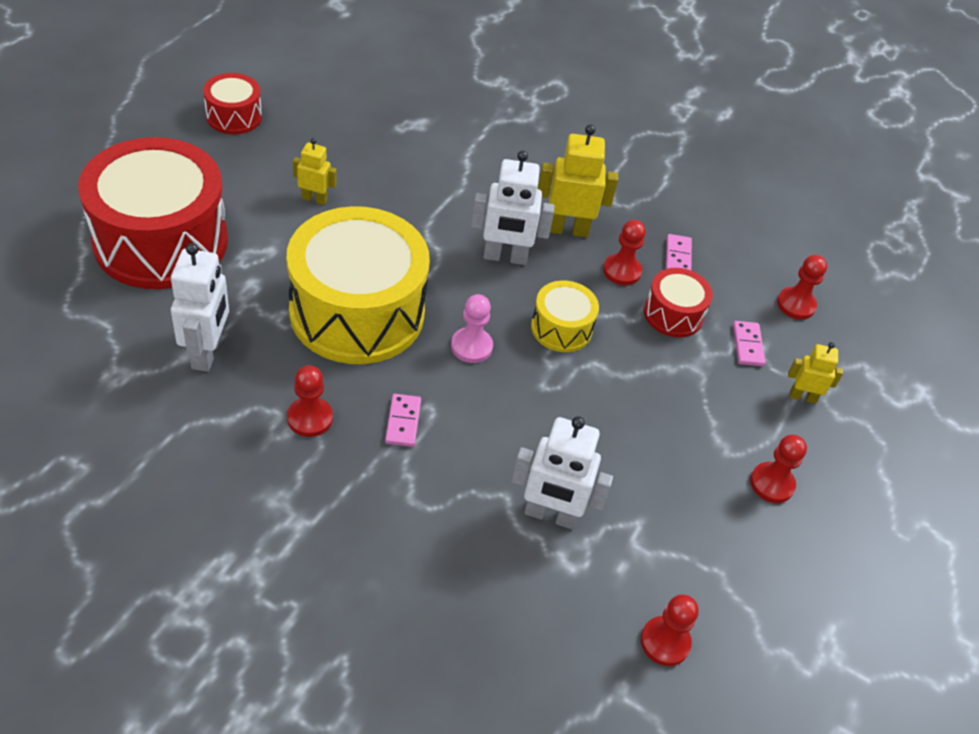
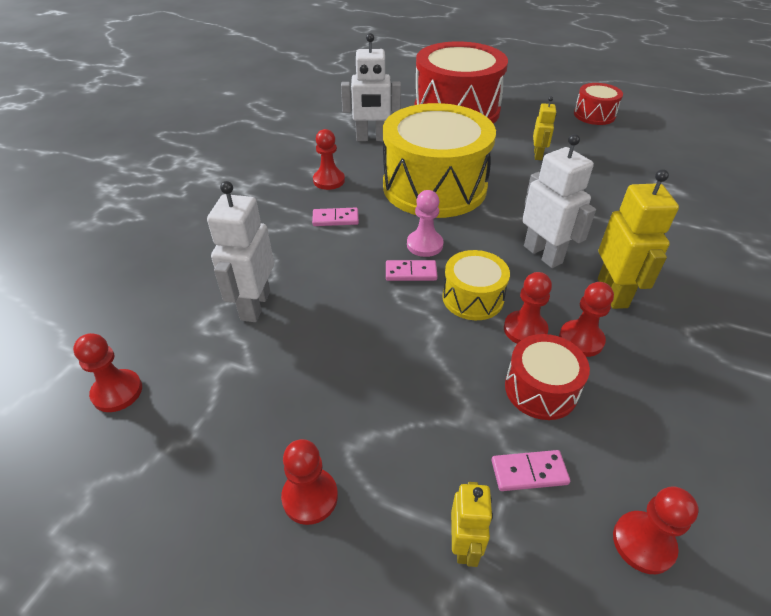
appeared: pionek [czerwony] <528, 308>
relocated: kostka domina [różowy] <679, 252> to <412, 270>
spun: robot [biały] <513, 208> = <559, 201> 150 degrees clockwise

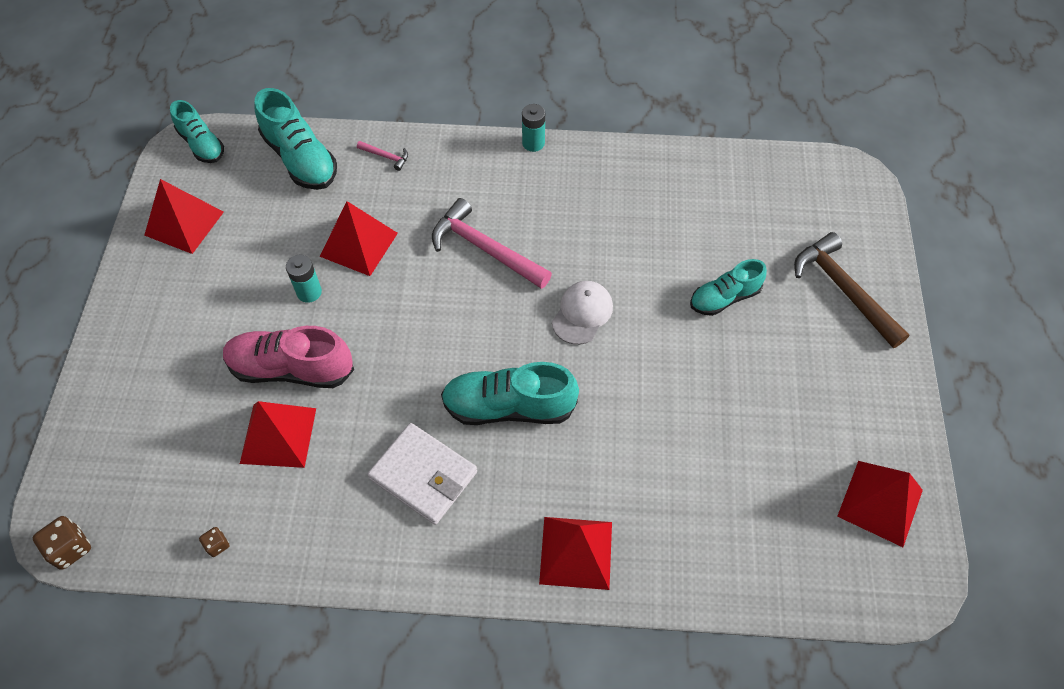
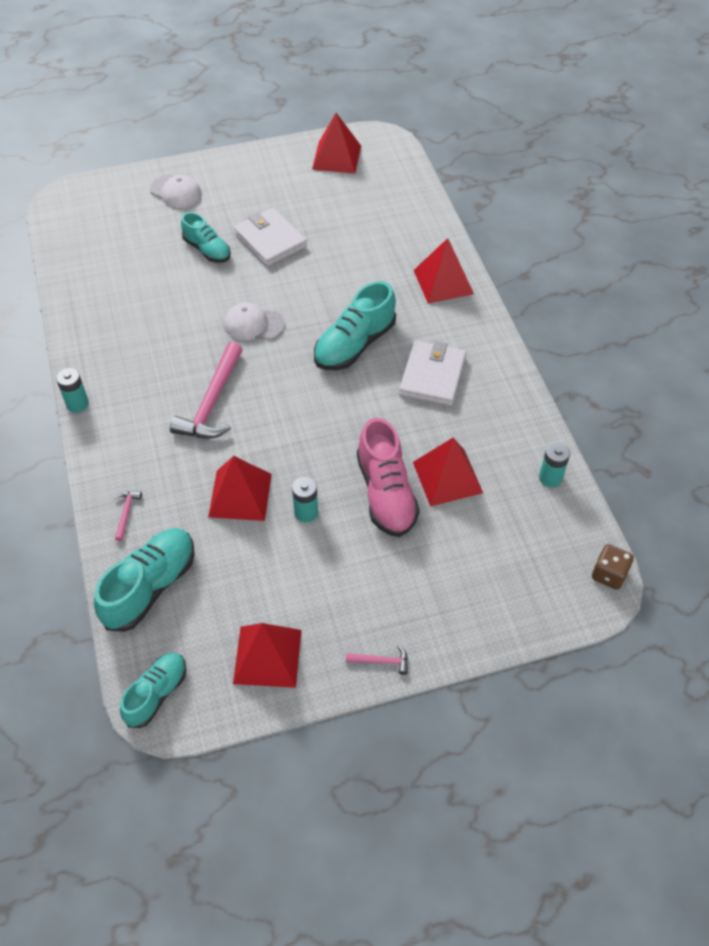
appeared: portfel [biały] <270, 237>; młotek [różowy] <377, 660>
exchanged: kostka do gry [brązowy] <214, 542> to bateria [turkusowy] <554, 465>; młotek [brązowy] <851, 290> to czapka [biały] <176, 191>
spun: but [turkusowy] <510, 393> = <355, 325> 60 degrees clockwise

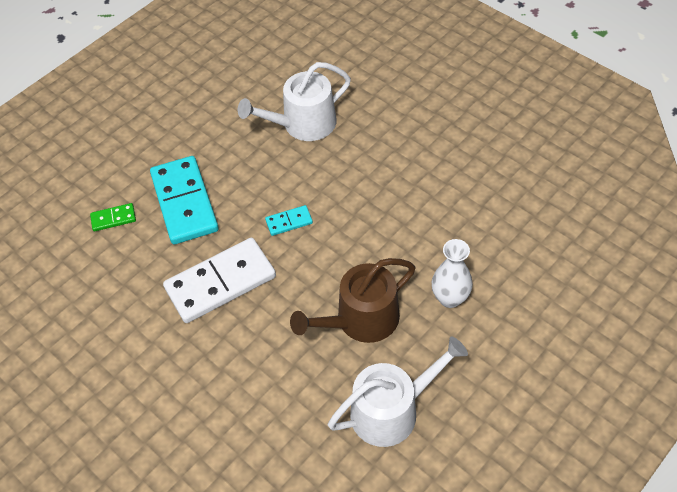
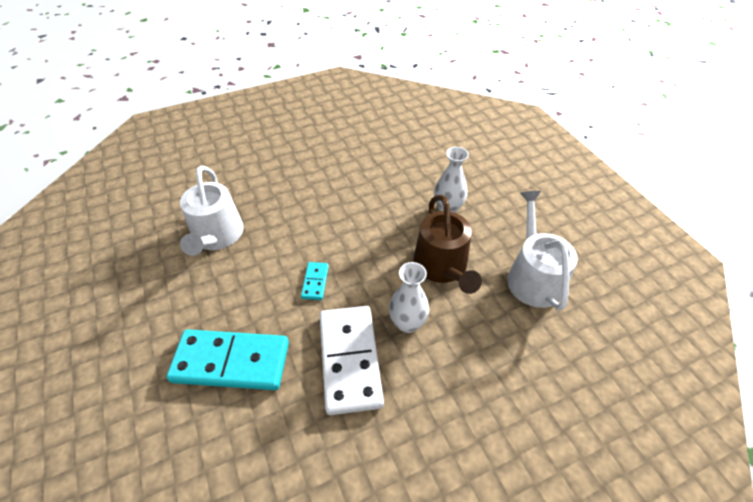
missing: kostka domina [zielony] <113, 217>
appeared: wazon [biały] <409, 297>

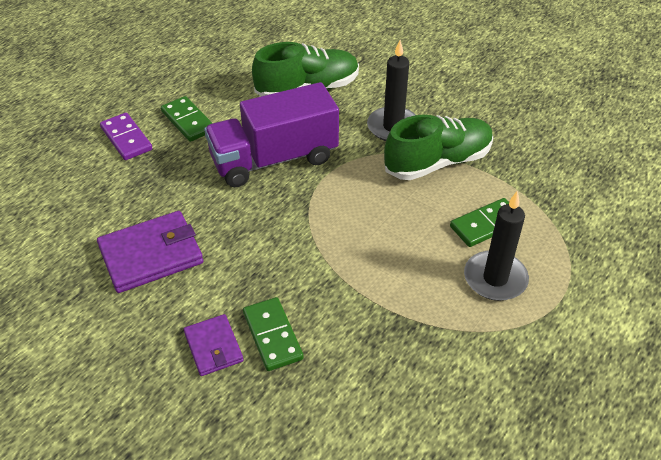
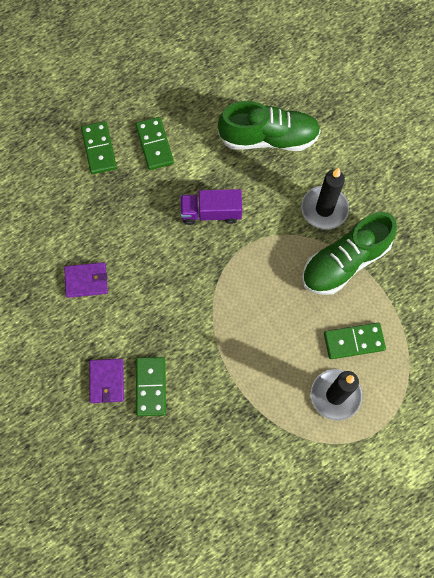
colour: kostka domina [fioletowy] <126, 136> to kostka domina [zielony] <99, 147>
spun: but [zielony] <438, 147> = <349, 253> 150 degrees clockwise
size: portfel [fioletowy] <150, 252> = <86, 280> x0.59; ciężarówka [fioletowy] <271, 134> = <211, 207> x0.57

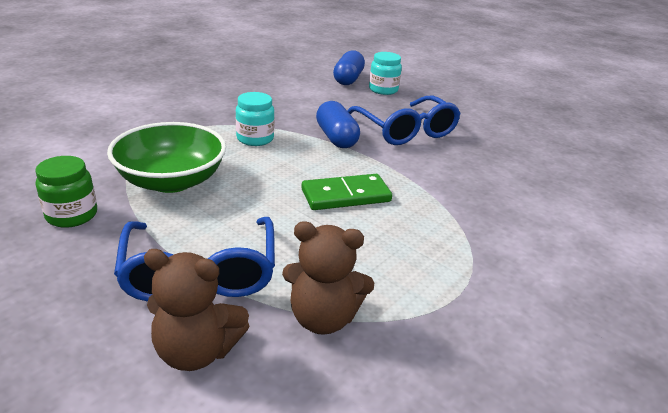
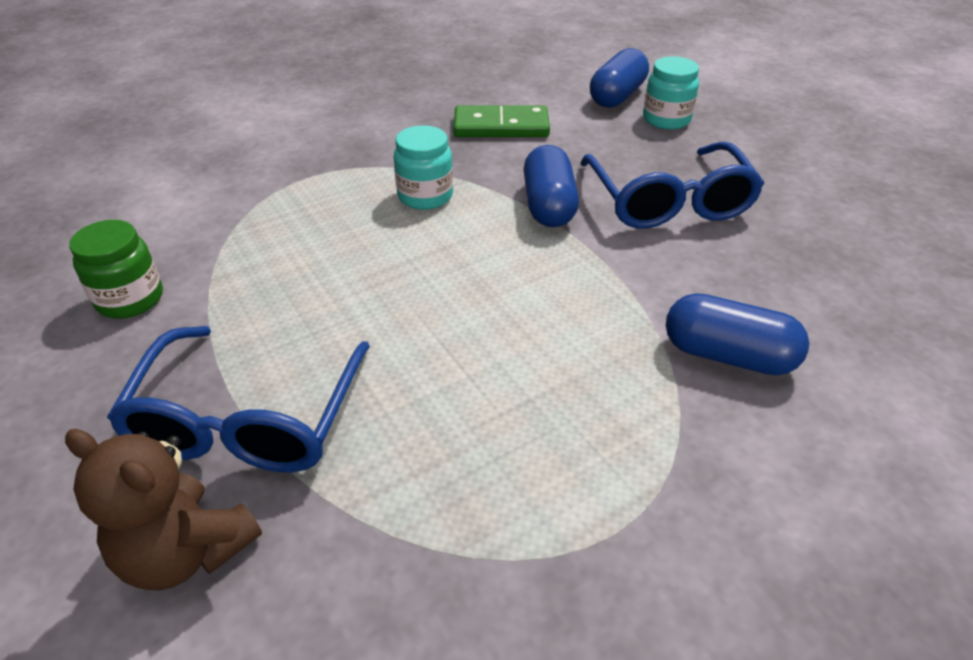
missing: miska [zielony] <166, 157>; miś [brązowy] <328, 278>
appeared: kapsułka [niebieski] <737, 334>
relocated: kostka domina [zielony] <346, 192> to <501, 121>

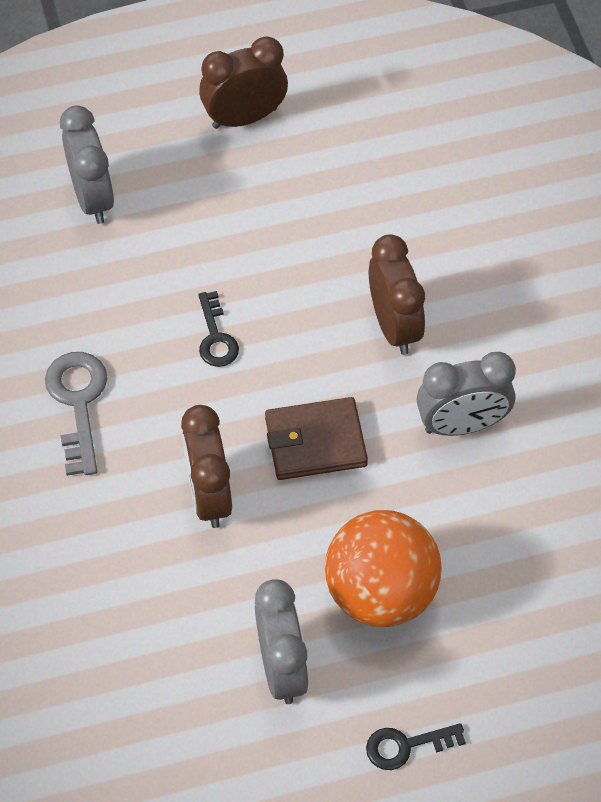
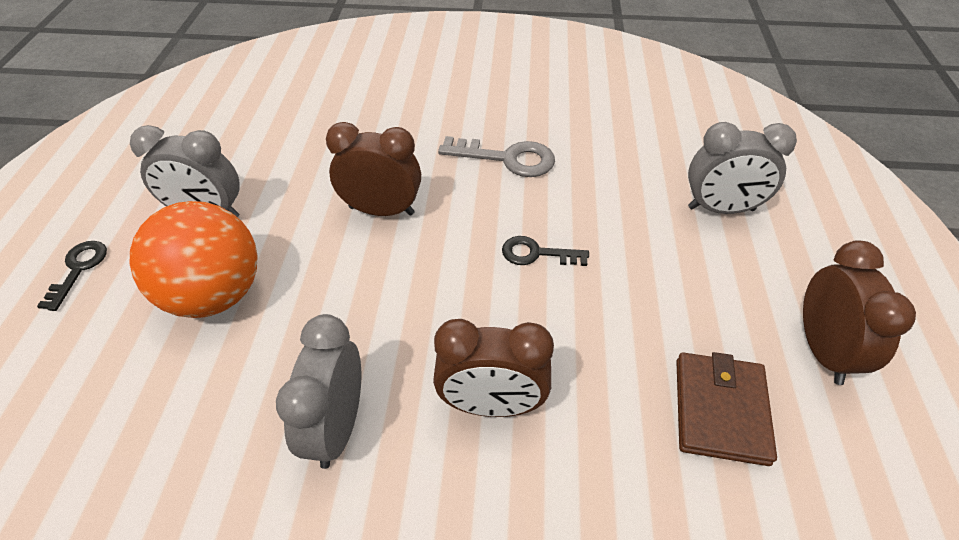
relocated: portfel [brązowy] <316, 438> to <726, 409>

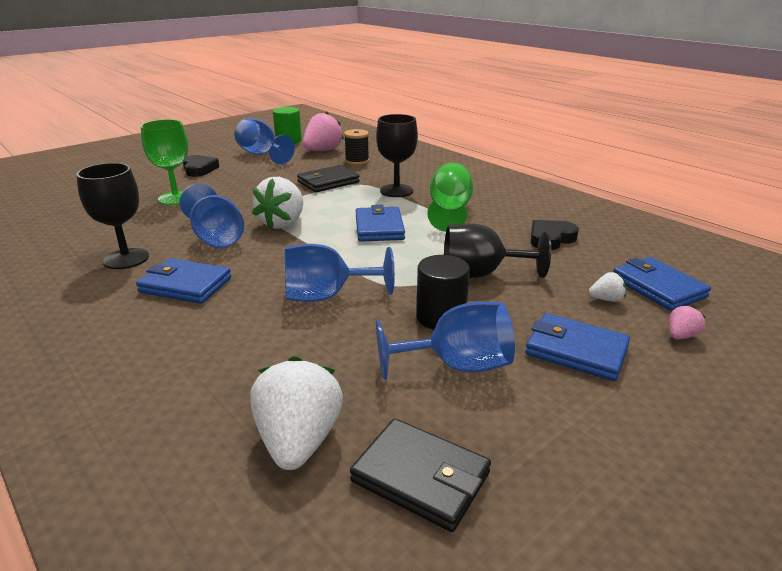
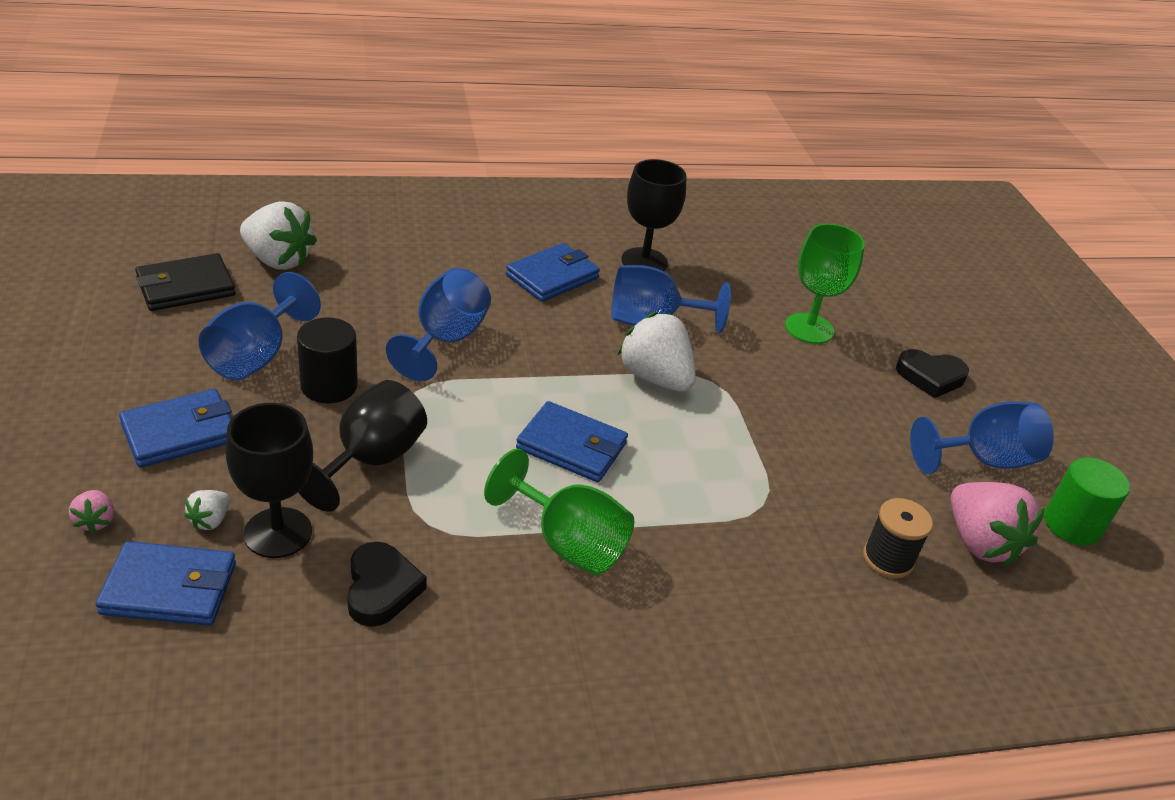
missing: portfel [czarny] <328, 178>
relocated: kielich [czarny] <397, 155> to <269, 480>

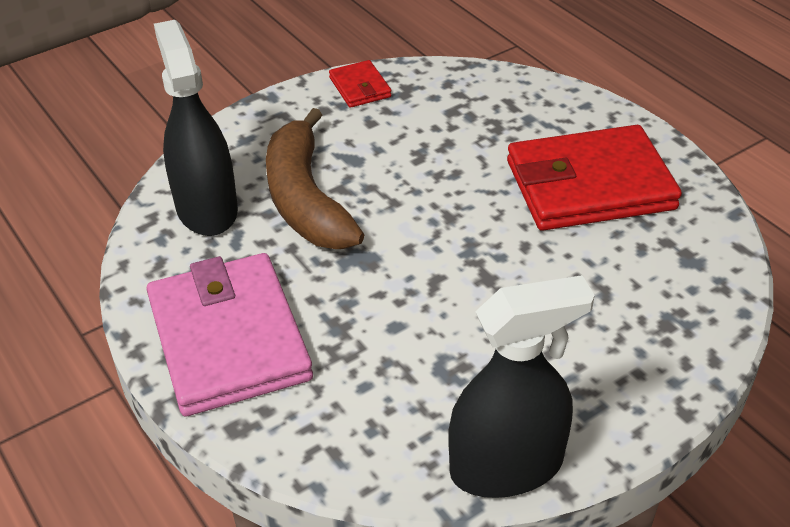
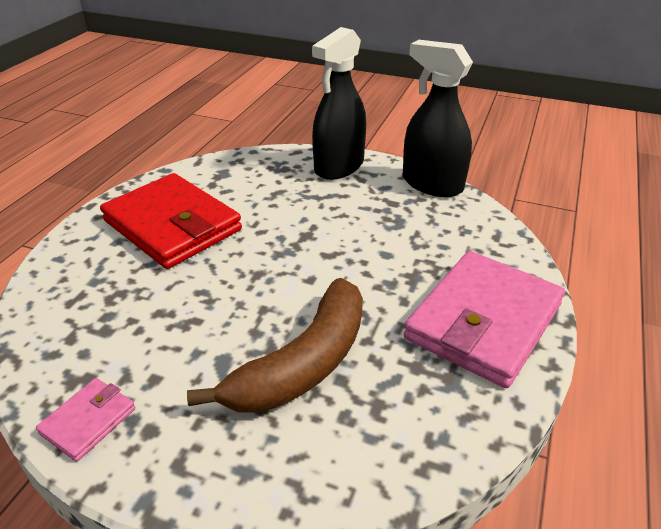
relocated: spryskiwacz [czarny] <196, 128> to <339, 103>
colour: portfel [czerwony] <360, 84> to portfel [różowy] <86, 420>

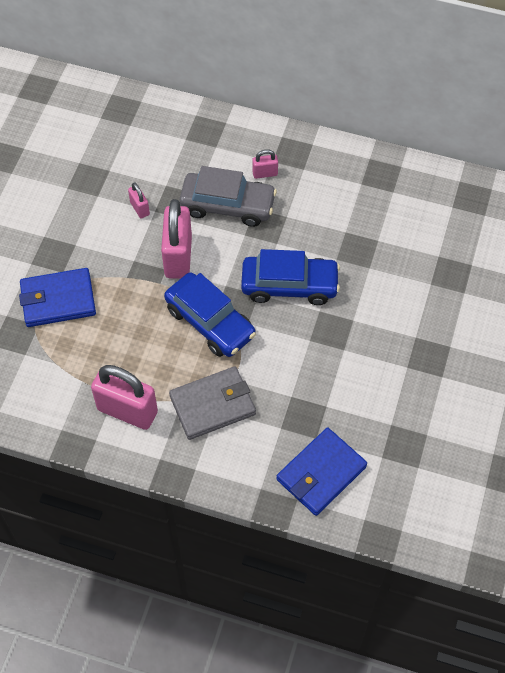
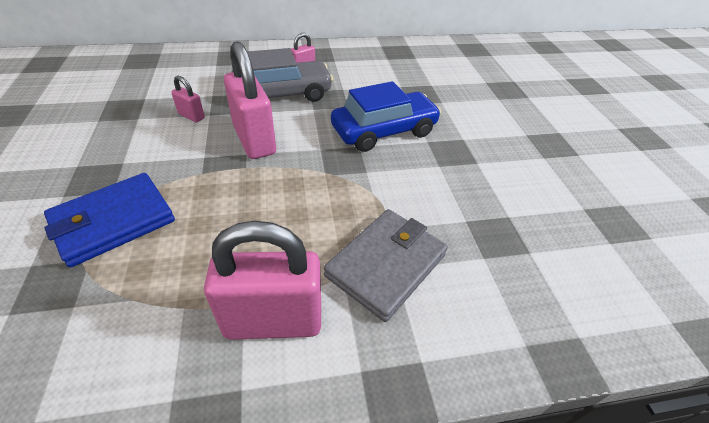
missing: samochód [niebieski] <210, 314>; portfel [niebieski] <321, 471>

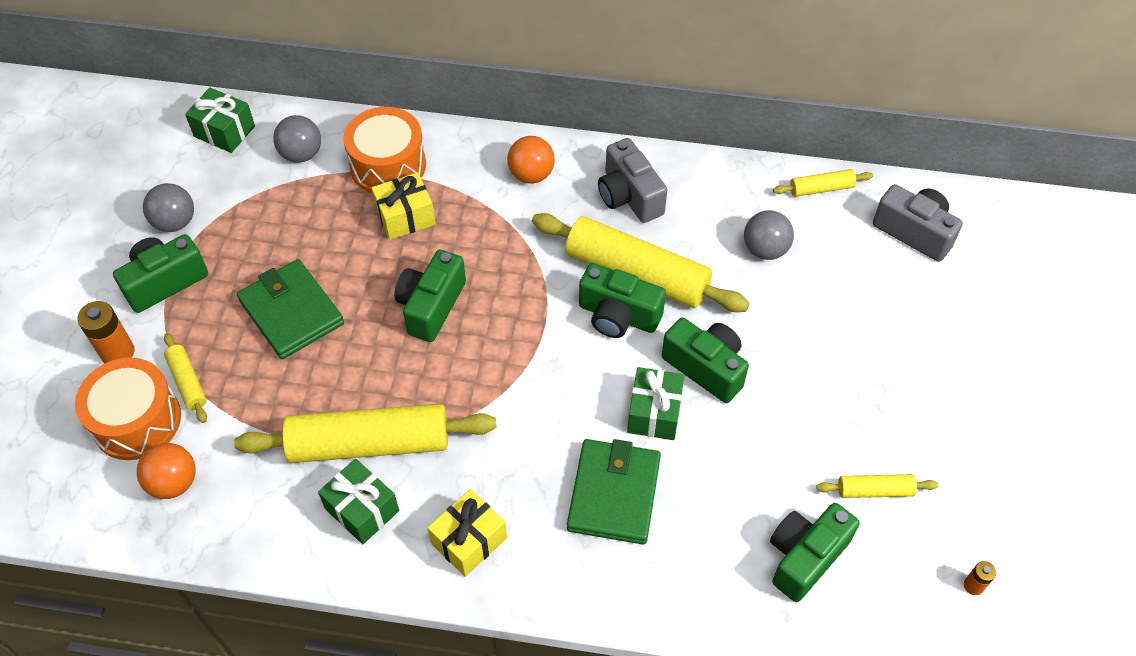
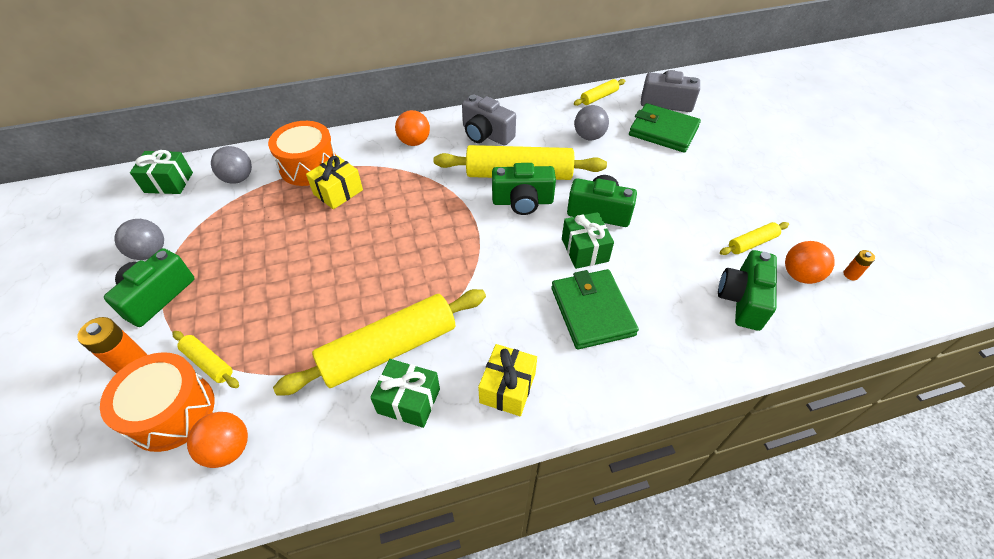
missing: aparat fotograficzny [zielony] <430, 295>
appeared: piłka [pomarańczowy] <810, 262>
relocated: portfel [zielony] <290, 309> to <665, 128>

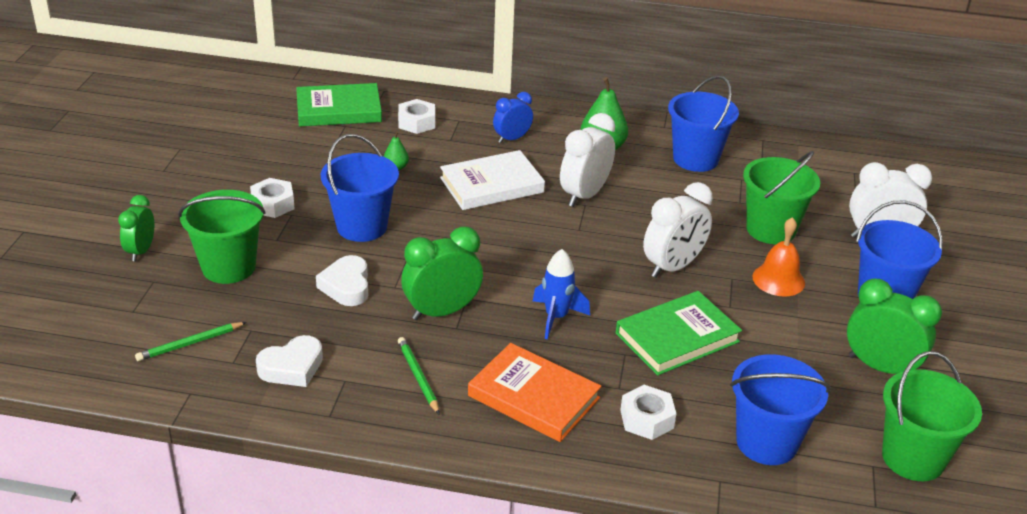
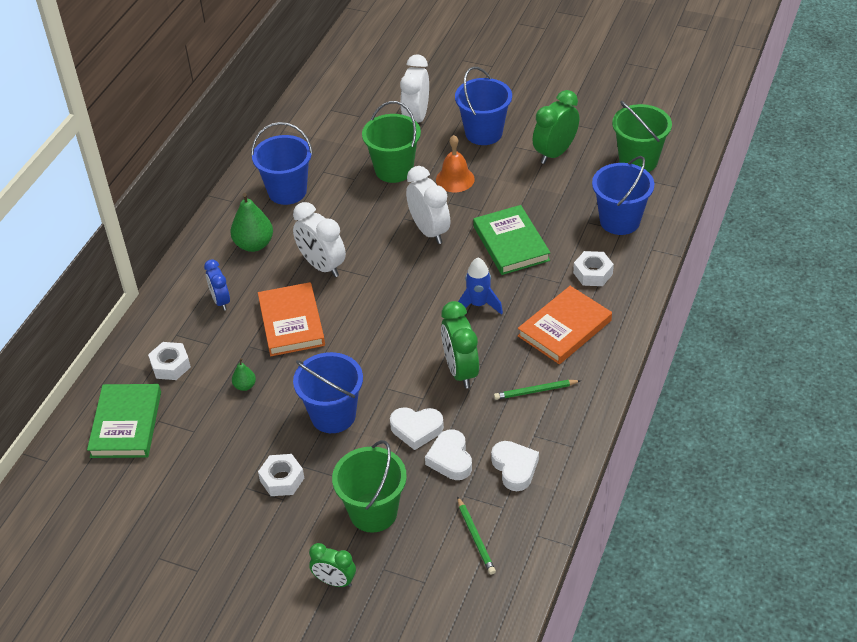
appeared: serce [biały] <448, 454>
colour: książka [biały] <492, 180> to książka [pomarańczowy] <291, 319>

